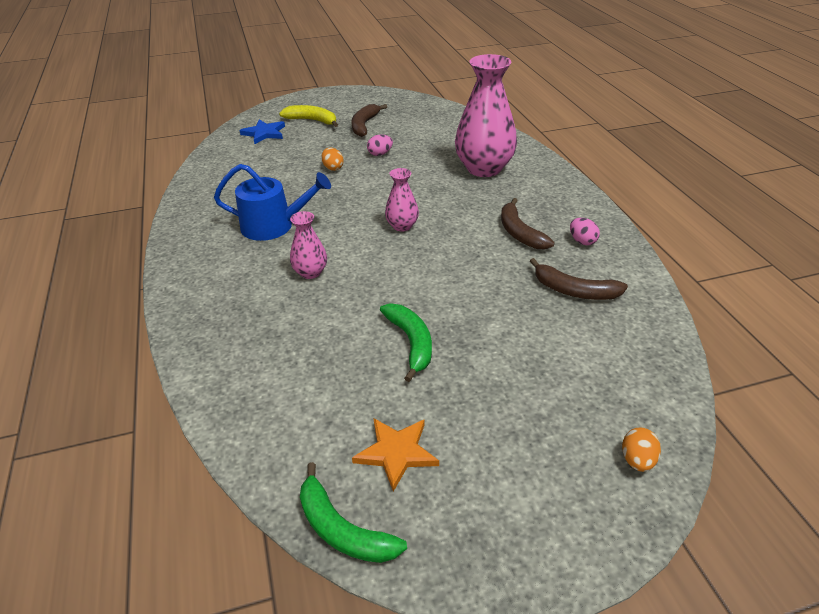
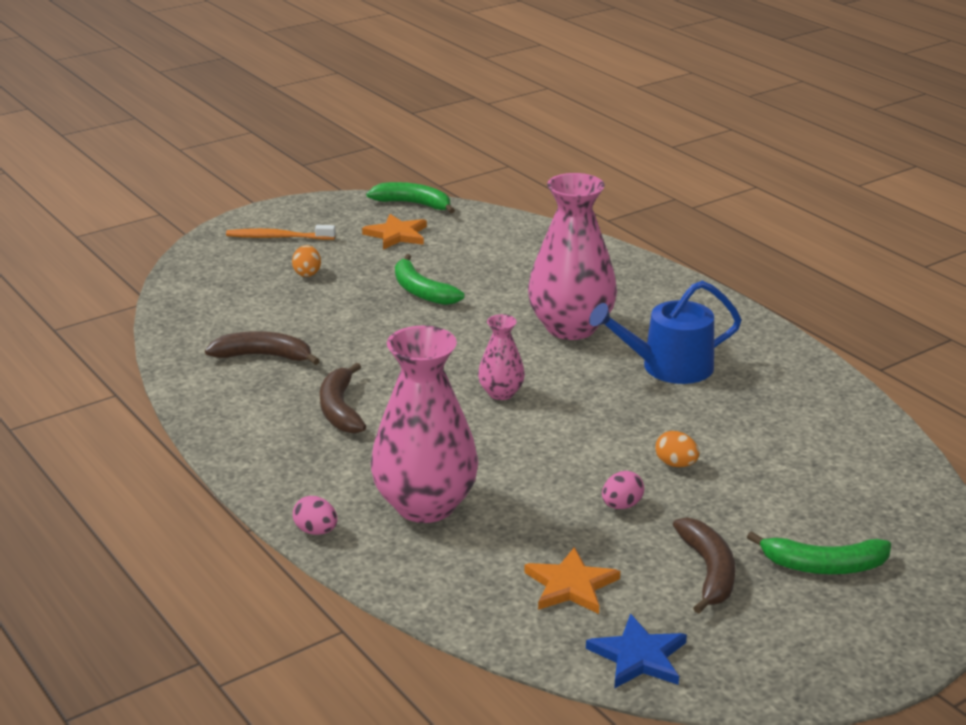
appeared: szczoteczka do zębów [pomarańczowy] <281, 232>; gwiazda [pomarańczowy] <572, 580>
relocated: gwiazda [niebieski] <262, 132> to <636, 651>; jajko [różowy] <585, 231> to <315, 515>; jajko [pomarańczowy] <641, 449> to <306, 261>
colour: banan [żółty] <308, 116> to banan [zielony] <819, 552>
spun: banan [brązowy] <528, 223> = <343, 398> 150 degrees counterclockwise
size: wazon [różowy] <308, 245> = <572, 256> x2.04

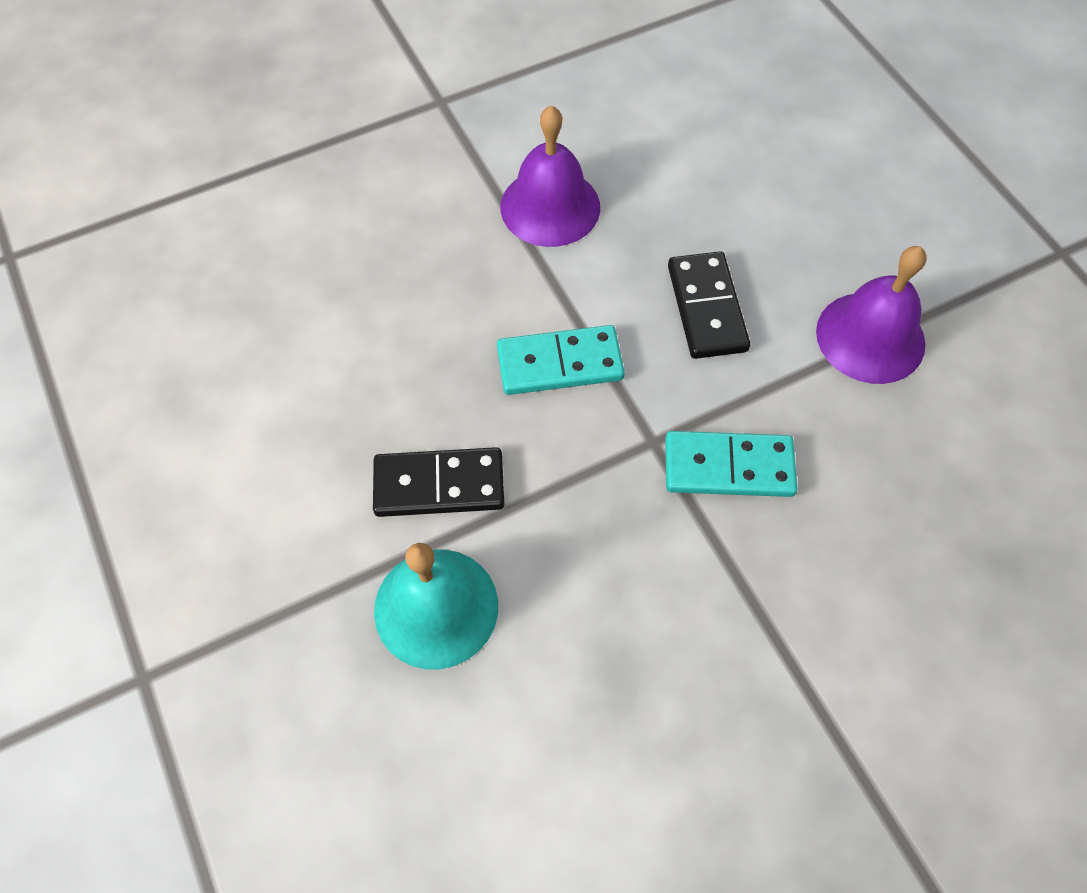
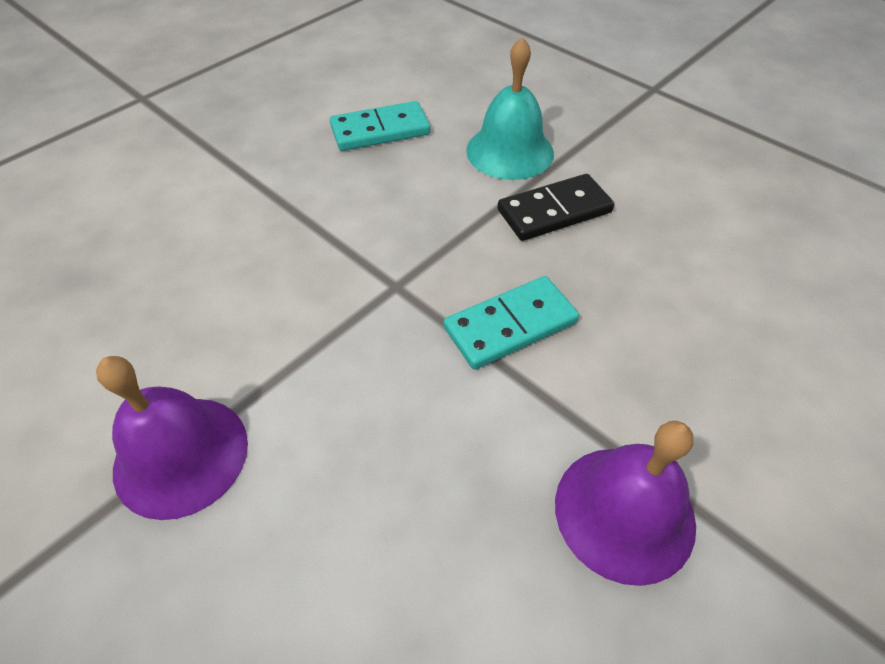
missing: kostka domina [czarny] <709, 305>
relocated: kostka domina [turkusowy] <731, 464> to <380, 126>

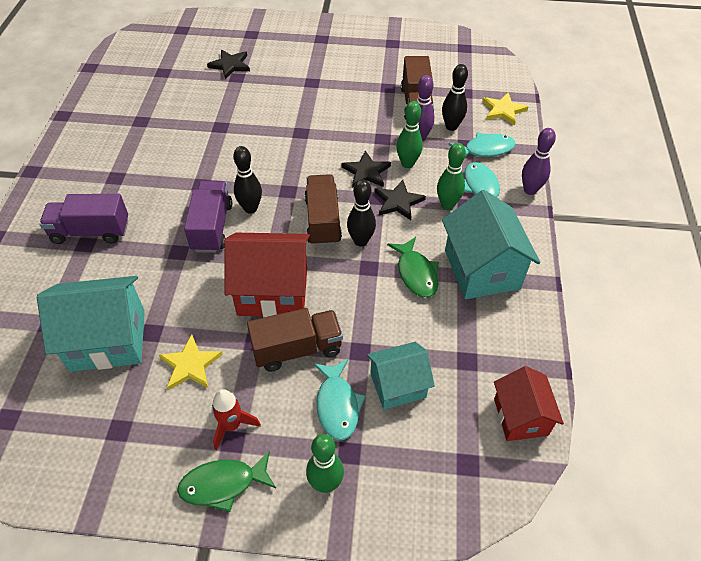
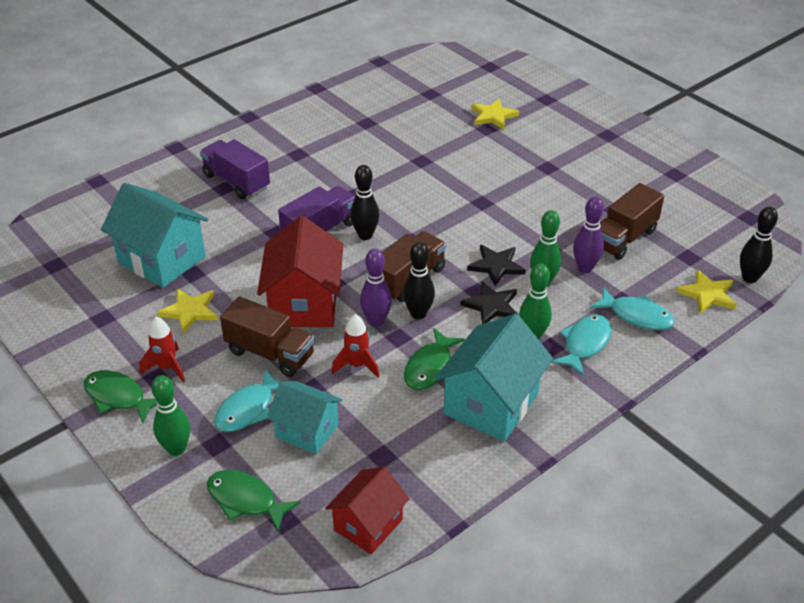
appeared: ryba [zielony] <254, 500>; rakieta [czerwony] <356, 346>
relocated: kręgiel [czarny] <455, 97> to <759, 245>; kręgiel [fioletowy] <539, 161> to <376, 288>
colour: gwiazda [czarny] <228, 64> to gwiazda [żółty] <495, 114>
spun: domek [czerwony] <267, 275> = <300, 271> 45 degrees clockwise

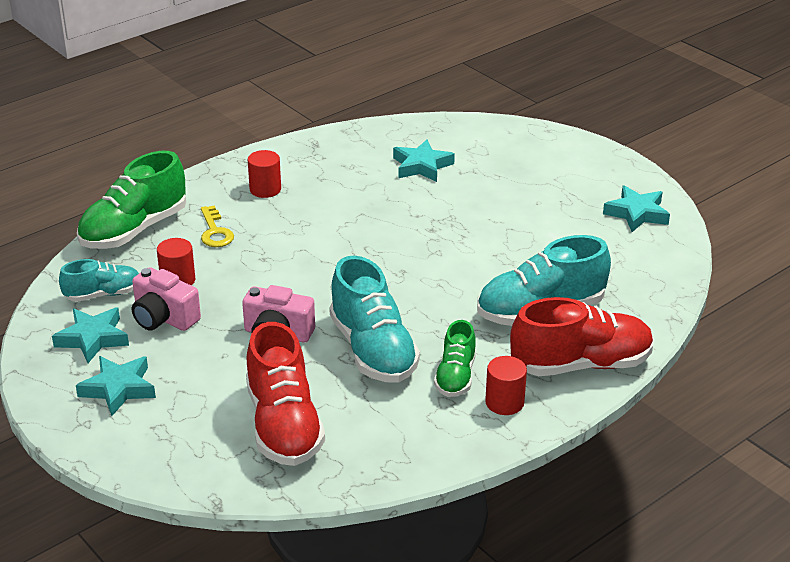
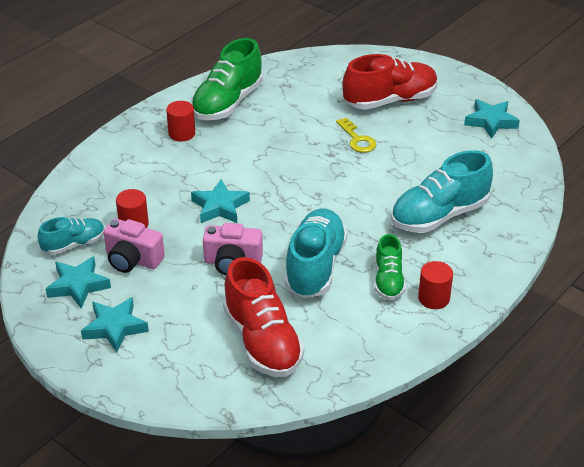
relocated: but [zielony] <131, 200> to <227, 79>; klucz [żółty] <217, 226> to <356, 135>; gwiazda [turkusowy] <424, 161> to <220, 201>; but [czerwony] <582, 336> to <390, 82>
spun: but [turkusowy] <374, 319> = <315, 253> 135 degrees counterclockwise

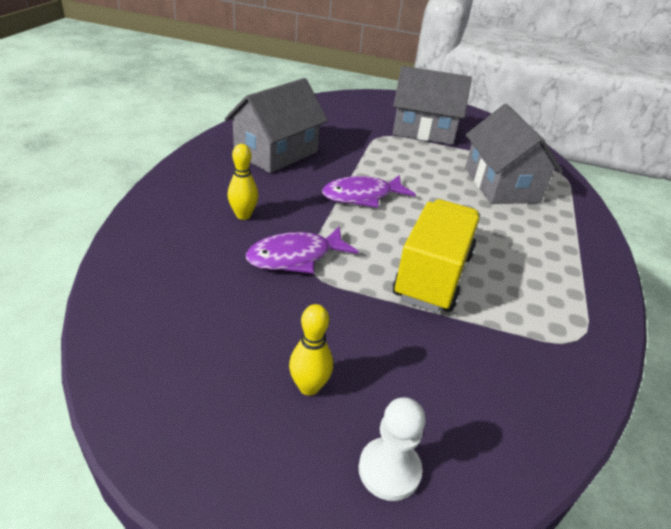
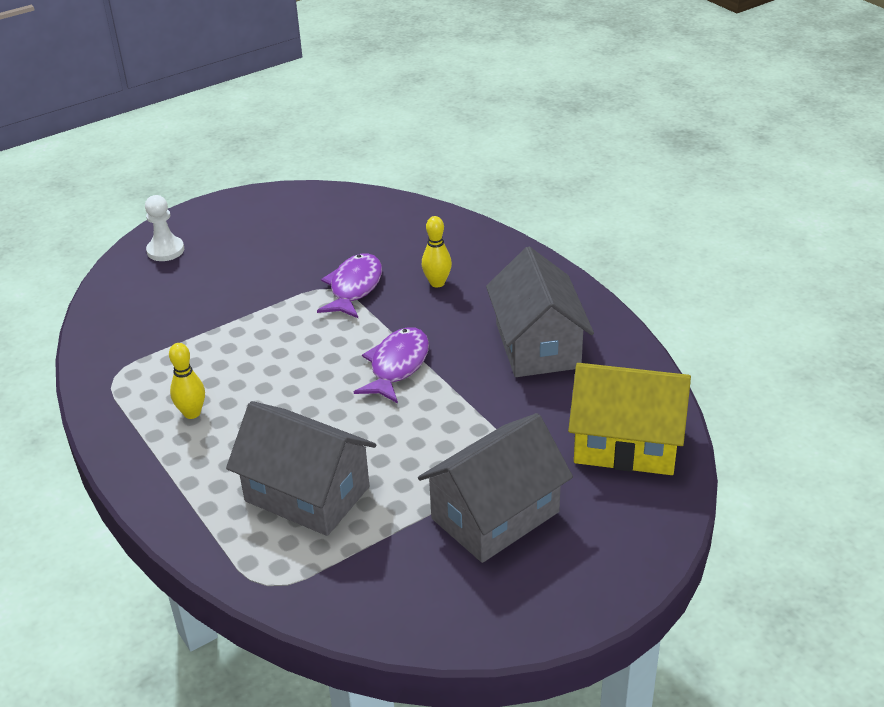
missing: ciężarówka [żółty] <436, 256>
appeared: domek [żółty] <629, 419>
relocated: kręgiel [żółty] <311, 350> to <187, 381>

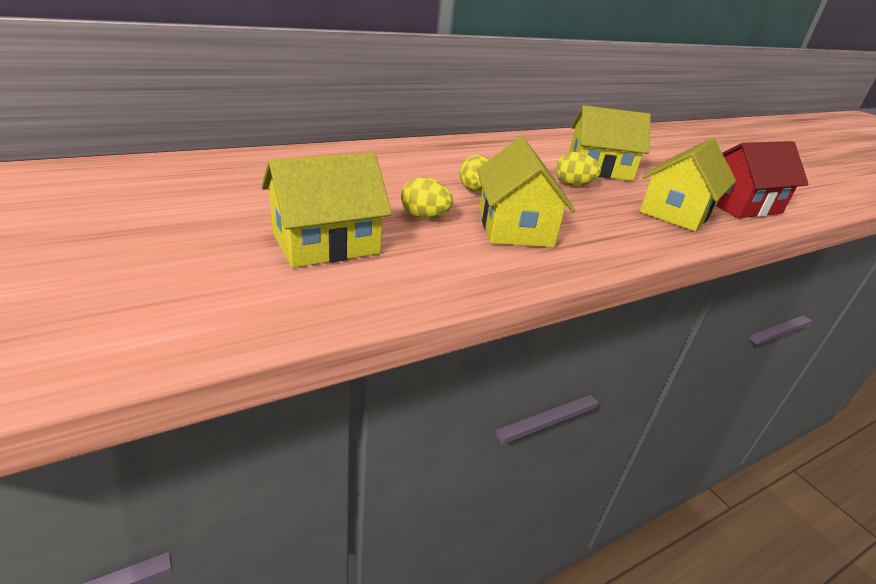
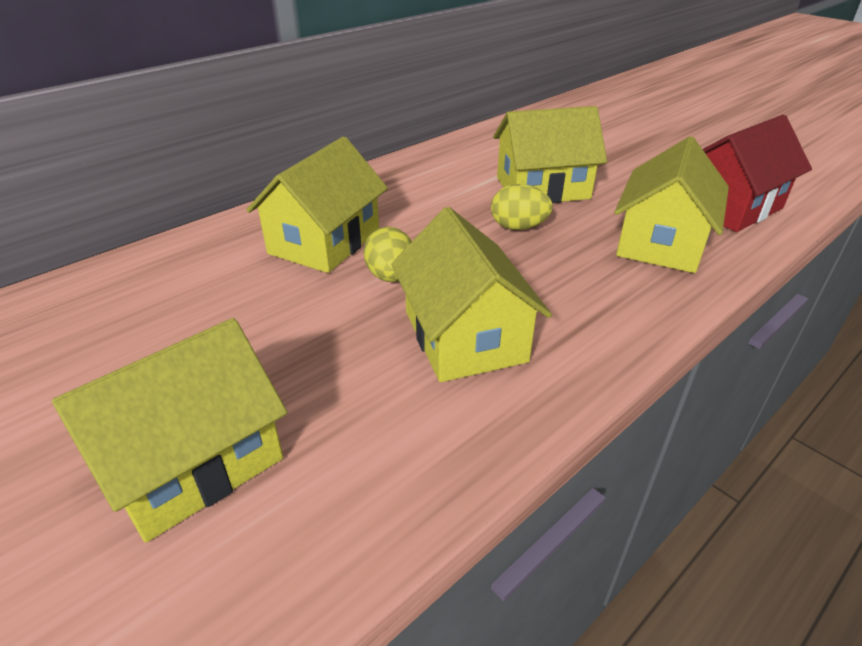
missing: jajko [żółty] <427, 198>
appeared: domek [żółty] <317, 204>

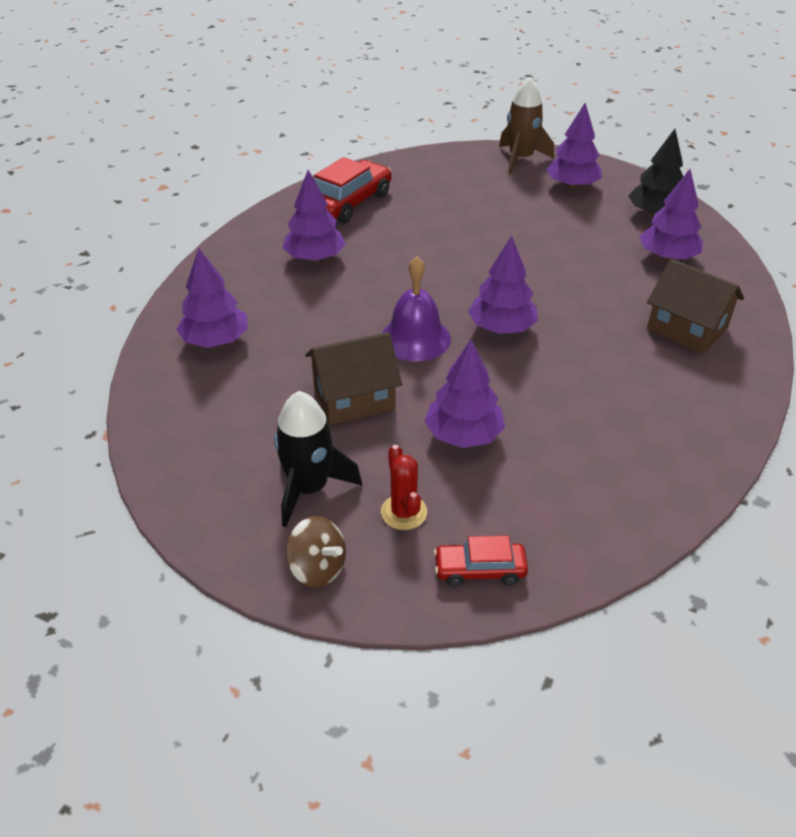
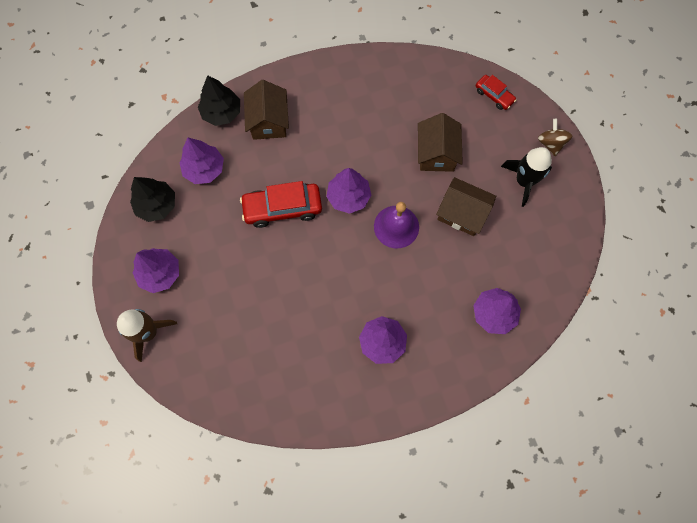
missing: kaktus [czerwony] <404, 487>
appeared: drzewko [czarny] <219, 100>
relocated: samochód [czerwony] <352, 190> to <281, 204>
exchanged: drzewko [fioletowy] <464, 394> to domek [brązowy] <440, 142>

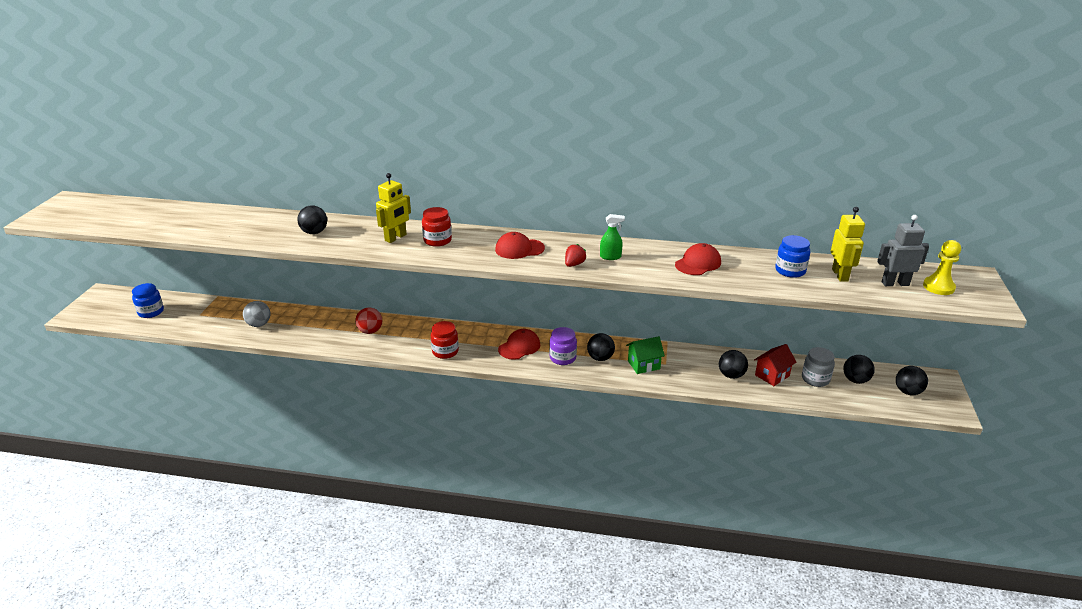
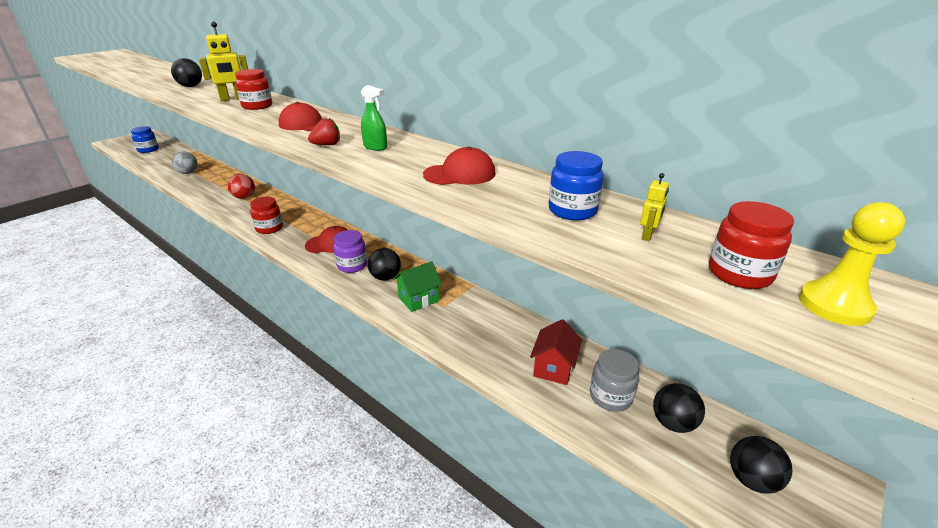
missing: piłka [czarny] <733, 364>
exchanged: robot [szary] <903, 250> to słoik [czerwony] <751, 245>
spun: domek [zielony] <645, 355> = <417, 286> 45 degrees counterclockwise; domek [czerwony] <775, 365> = <556, 352> 60 degrees counterclockwise
size: robot [żółty] <848, 244> = <654, 207> x0.50

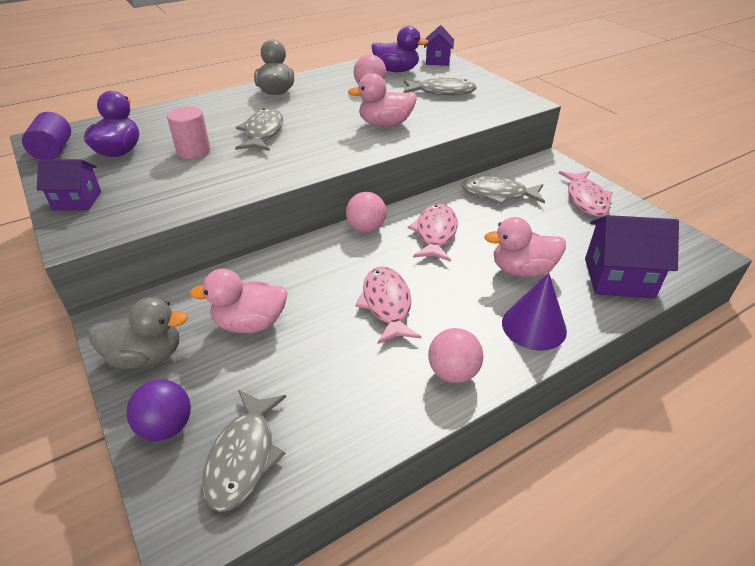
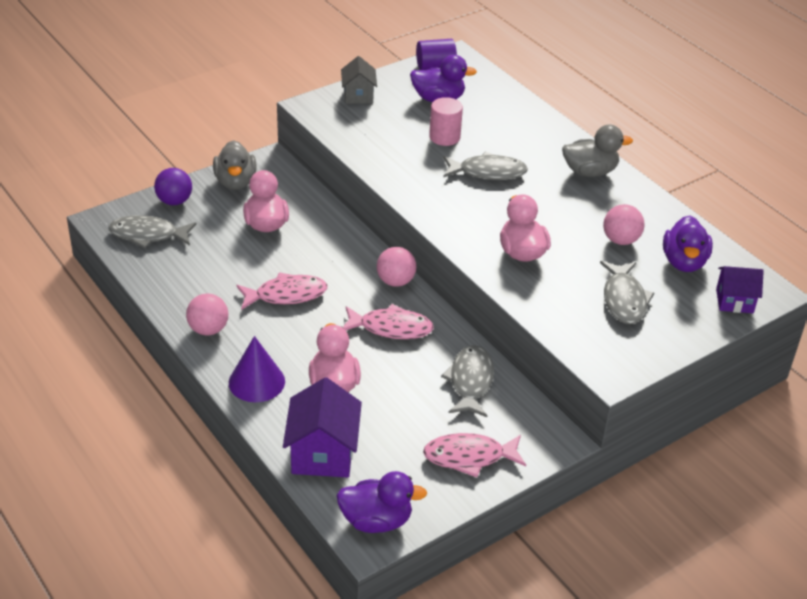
appeared: kaczka [fioletowy] <381, 502>
colour: domek [fioletowy] <69, 184> to domek [szary] <359, 80>

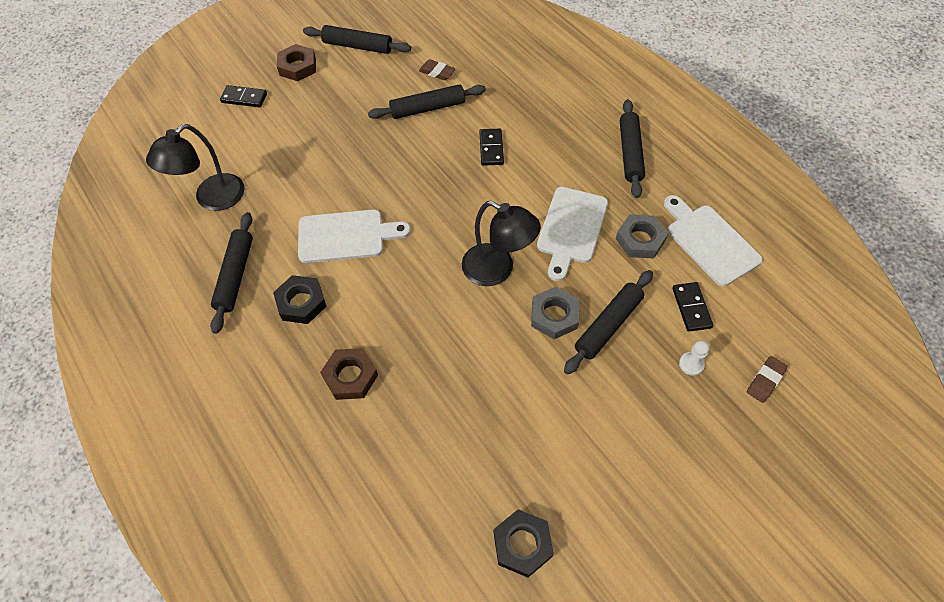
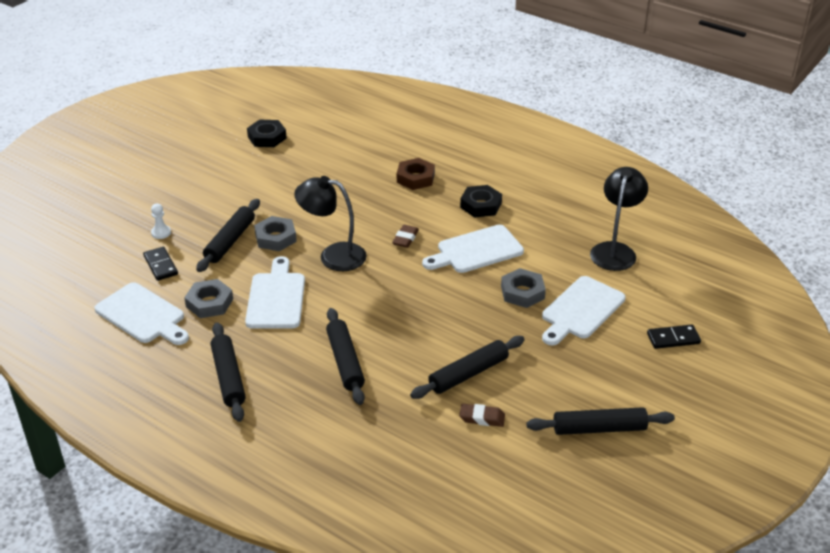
missing: nakrętka [brązowy] <296, 62>; kostka domina [czarny] <491, 147>
appeared: nakrętka [szary] <523, 288>; deska do krojenia [biały] <584, 310>
relocated: wałek do ciasta [czarny] <231, 273> to <345, 356>; gumka do mazania [brązowy] <767, 379> to <405, 236>

